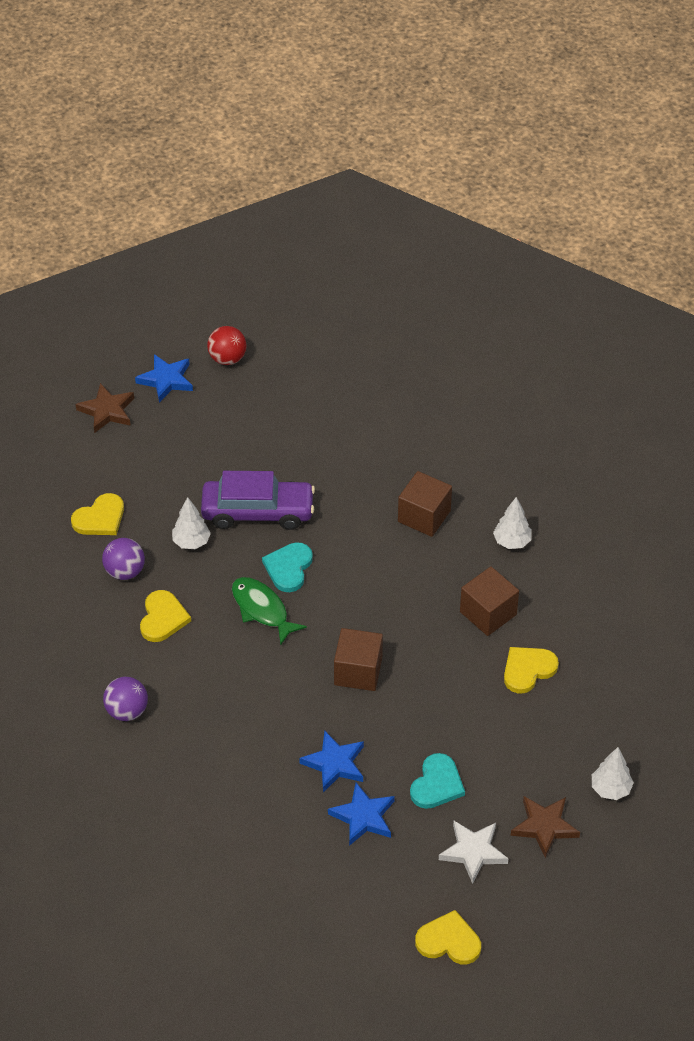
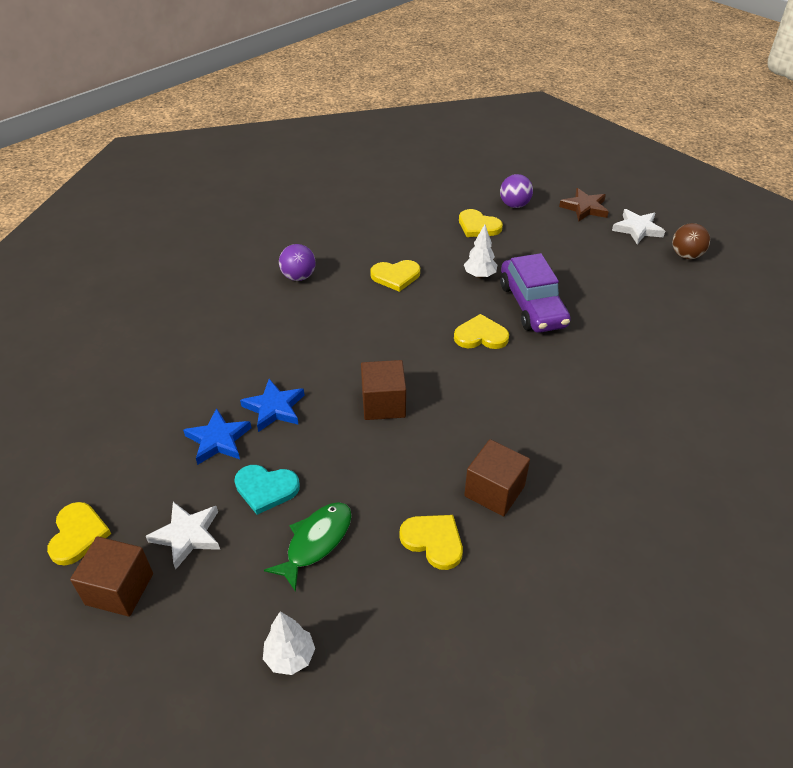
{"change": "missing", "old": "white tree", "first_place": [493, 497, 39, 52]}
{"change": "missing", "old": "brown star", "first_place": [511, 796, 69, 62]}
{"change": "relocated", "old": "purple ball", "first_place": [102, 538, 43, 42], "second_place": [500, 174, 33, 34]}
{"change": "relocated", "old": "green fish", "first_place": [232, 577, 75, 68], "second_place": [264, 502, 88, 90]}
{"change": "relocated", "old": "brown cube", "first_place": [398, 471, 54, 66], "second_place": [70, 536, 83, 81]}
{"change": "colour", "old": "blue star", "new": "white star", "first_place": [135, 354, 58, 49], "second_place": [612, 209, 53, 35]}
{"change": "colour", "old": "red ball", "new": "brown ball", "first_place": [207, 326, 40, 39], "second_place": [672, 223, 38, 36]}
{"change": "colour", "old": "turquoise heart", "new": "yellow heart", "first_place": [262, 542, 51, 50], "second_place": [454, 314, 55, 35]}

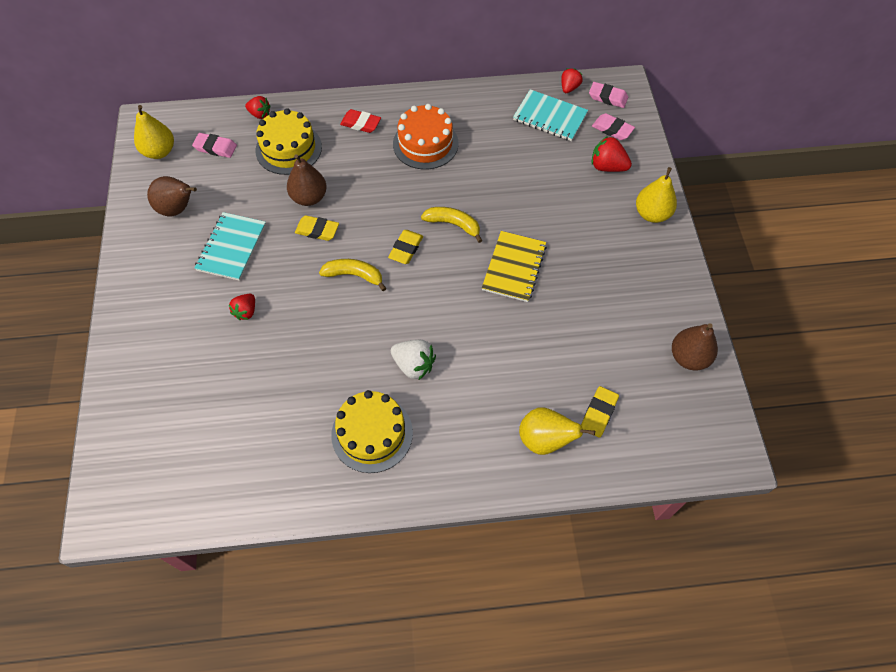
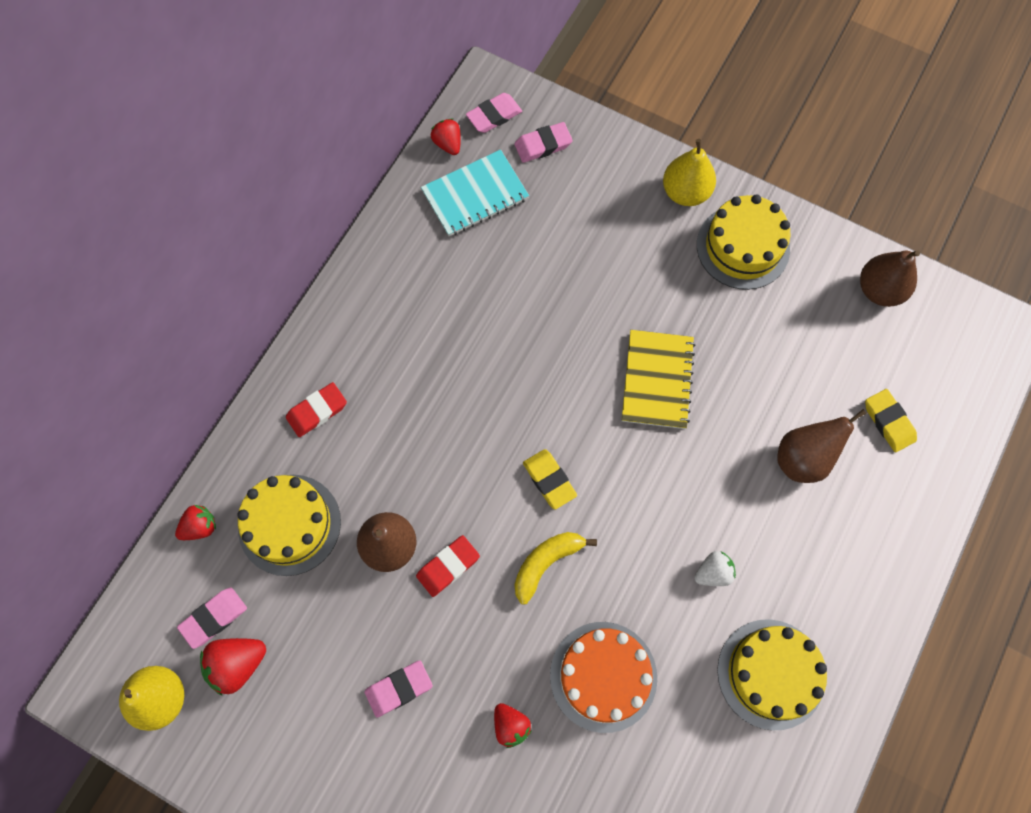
{"change": "missing", "old": "yellow banana", "first_place": [421, 207, 62, 36]}
{"change": "missing", "old": "yellow pear", "first_place": [519, 407, 76, 48]}
{"change": "appeared", "new": "yellow cake", "second_place": [697, 194, 93, 96]}
{"change": "relocated", "old": "brown pear", "first_place": [147, 176, 50, 41], "second_place": [777, 409, 90, 74]}
{"change": "relocated", "old": "orange cake", "first_place": [393, 104, 66, 66], "second_place": [550, 622, 107, 111]}
{"change": "relocated", "old": "red strawberry", "first_place": [591, 136, 41, 36], "second_place": [200, 638, 66, 58]}
{"change": "exchanged", "old": "turquoise notebook", "new": "pink eraser", "first_place": [195, 212, 71, 69], "second_place": [364, 660, 69, 57]}
{"change": "colour", "old": "yellow eraser", "new": "red eraser", "first_place": [295, 215, 44, 26], "second_place": [416, 535, 64, 62]}
{"change": "spun", "old": "yellow notebook", "first_place": [482, 231, 65, 71], "second_place": [622, 330, 74, 99], "degrees": 45}
{"change": "size", "old": "white strawberry", "first_place": [391, 340, 45, 40], "second_place": [694, 551, 42, 35], "factor": 0.67}

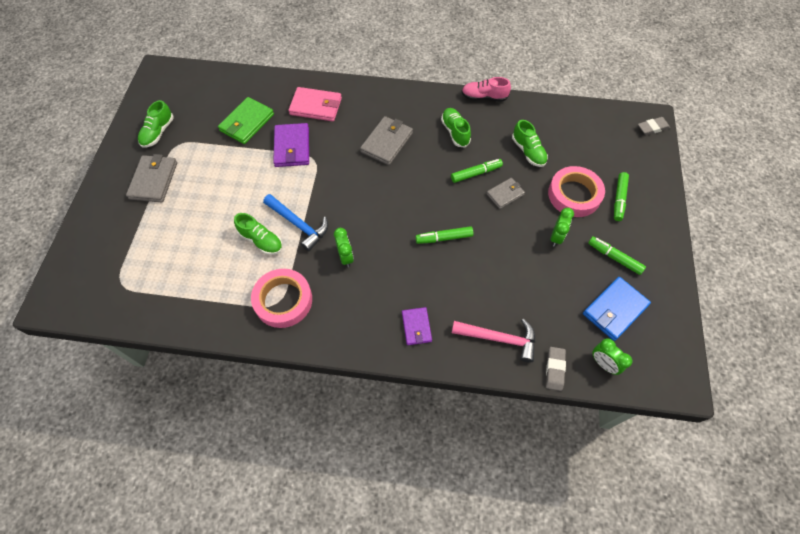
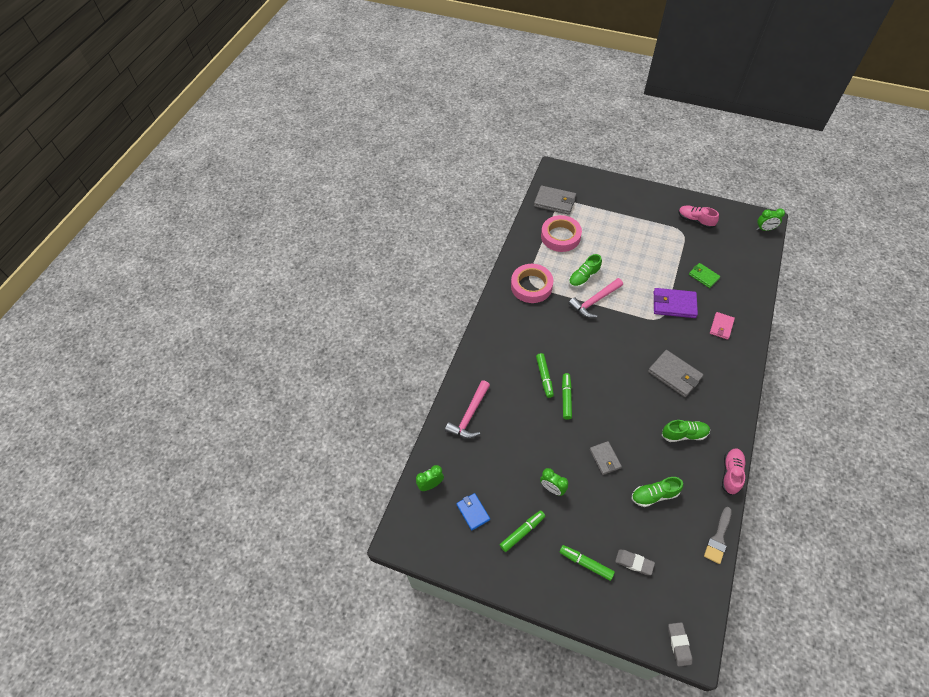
{"change": "missing", "old": "purple wallet", "first_place": [402, 307, 30, 38]}
{"change": "appeared", "new": "grey brush", "second_place": [704, 507, 28, 57]}
{"change": "relocated", "old": "grey wallet", "first_place": [126, 154, 51, 48], "second_place": [534, 186, 42, 29]}
{"change": "relocated", "old": "green clock", "first_place": [334, 228, 20, 39], "second_place": [757, 208, 28, 23]}
{"change": "relocated", "old": "green marker", "first_place": [451, 159, 52, 24], "second_place": [536, 353, 18, 45]}
{"change": "relocated", "old": "grey eraser", "first_place": [546, 347, 20, 44], "second_place": [615, 550, 40, 25]}
{"change": "relocated", "old": "pink tape", "first_place": [548, 166, 57, 51], "second_place": [541, 215, 41, 37]}
{"change": "colour", "old": "green shoe", "new": "pink shoe", "first_place": [138, 100, 36, 48], "second_place": [678, 205, 41, 24]}
{"change": "colour", "old": "blue hammer", "new": "pink hammer", "first_place": [263, 194, 65, 57], "second_place": [569, 278, 54, 40]}
{"change": "size", "old": "green wallet", "first_place": [218, 97, 56, 47], "second_place": [689, 263, 31, 25], "factor": 0.62}
{"change": "size", "old": "pink wallet", "first_place": [288, 87, 54, 34], "second_place": [710, 312, 25, 28], "factor": 0.62}
{"change": "size", "old": "blue wallet", "first_place": [583, 277, 68, 64], "second_place": [456, 493, 34, 37], "factor": 0.62}

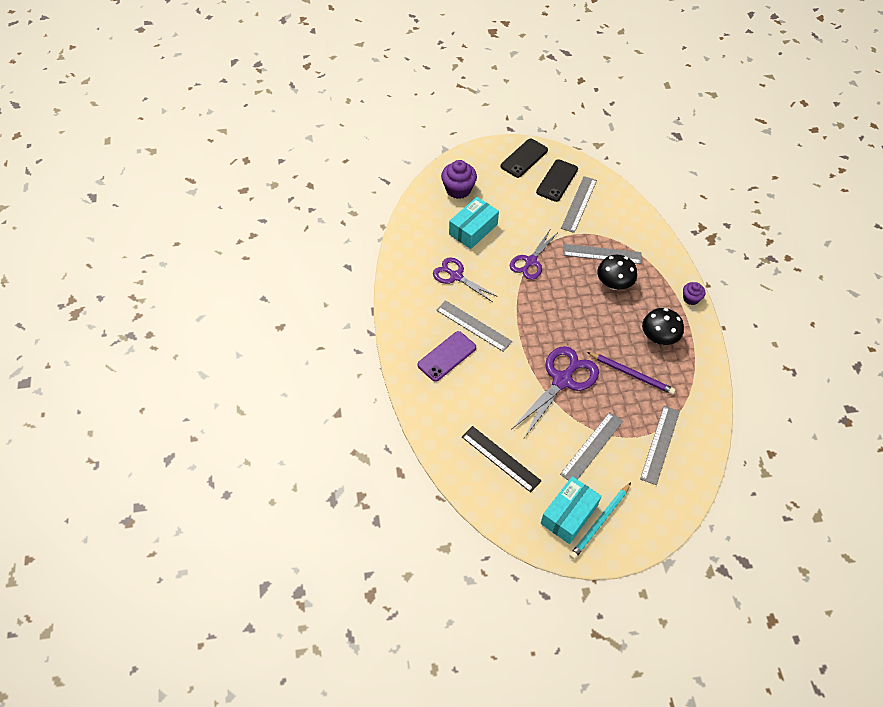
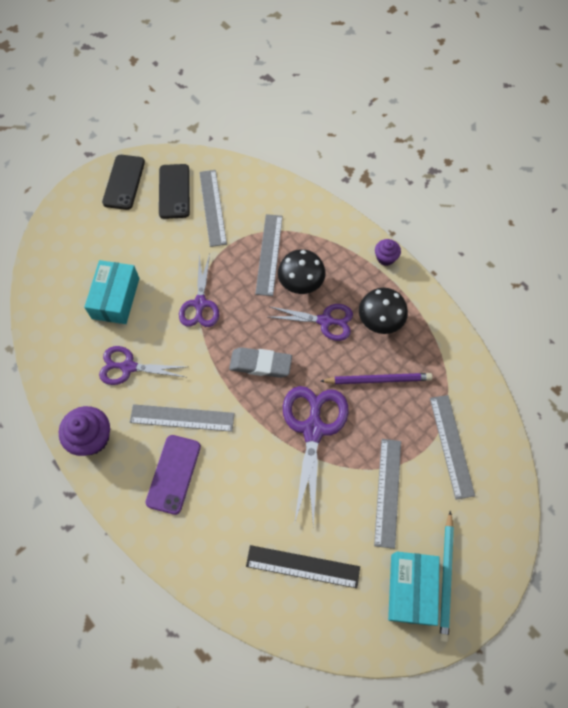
{"change": "appeared", "new": "grey eraser", "second_place": [229, 347, 63, 31]}
{"change": "appeared", "new": "purple scissors", "second_place": [269, 304, 84, 37]}
{"change": "relocated", "old": "purple cupcake", "first_place": [441, 160, 36, 39], "second_place": [59, 406, 51, 50]}
{"change": "spun", "old": "grey ruler", "first_place": [563, 244, 78, 20], "second_place": [255, 214, 28, 82], "degrees": -60}

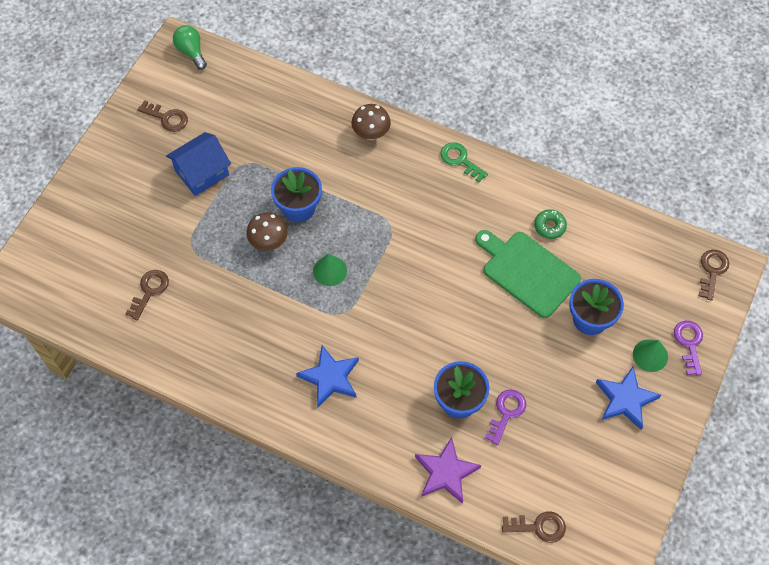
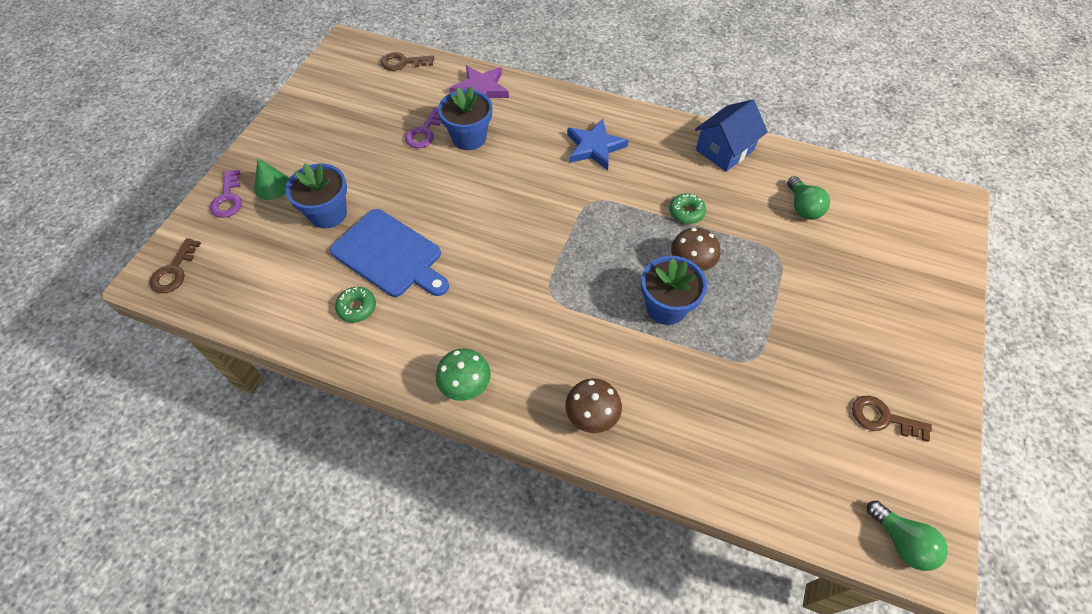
{"change": "missing", "old": "green cone", "first_place": [313, 254, 34, 32]}
{"change": "missing", "old": "blue star", "first_place": [596, 367, 65, 63]}
{"change": "appeared", "new": "green donut", "second_place": [669, 193, 37, 31]}
{"change": "relocated", "old": "blue house", "first_place": [166, 132, 65, 64], "second_place": [695, 99, 73, 73]}
{"change": "exchanged", "old": "brown key", "new": "green light bulb", "first_place": [125, 270, 44, 50], "second_place": [787, 176, 43, 44]}
{"change": "exchanged", "old": "green key", "new": "green mushroom", "first_place": [440, 142, 48, 40], "second_place": [436, 348, 55, 53]}
{"change": "colour", "old": "green cutting board", "new": "blue cutting board", "first_place": [475, 230, 106, 88], "second_place": [330, 209, 119, 88]}

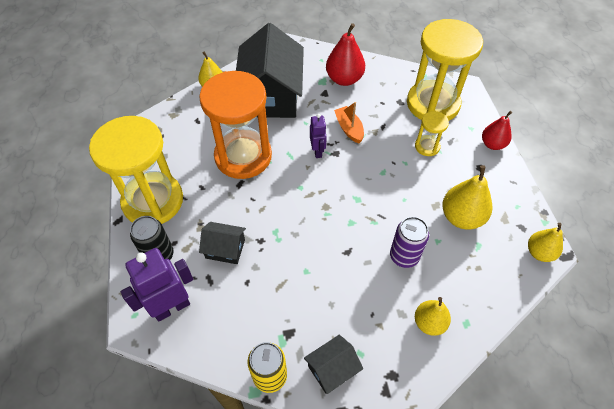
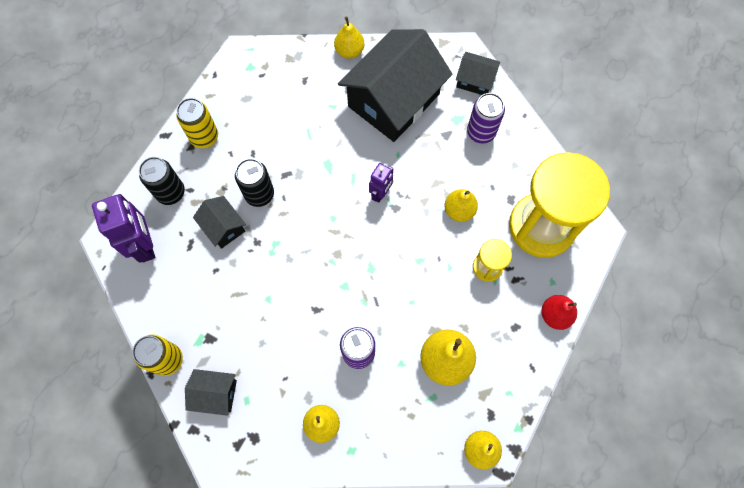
{"change": "missing", "old": "orange hourglass", "first_place": [199, 71, 73, 108]}
{"change": "missing", "old": "orange boat", "first_place": [334, 102, 30, 42]}
{"change": "appeared", "new": "black can", "second_place": [235, 159, 39, 48]}
{"change": "appeared", "new": "yellow pear", "second_place": [444, 189, 34, 33]}
{"change": "appeared", "new": "black house", "second_place": [456, 52, 44, 43]}
{"change": "exchanged", "old": "yellow hourglass", "new": "yellow can", "first_place": [89, 116, 94, 108], "second_place": [176, 98, 42, 50]}
{"change": "exchanged", "old": "red pear", "new": "purple can", "first_place": [326, 23, 39, 63], "second_place": [467, 93, 38, 51]}
{"change": "spun", "old": "purple robot", "first_place": [121, 248, 72, 74], "second_place": [92, 194, 63, 69], "degrees": 60}

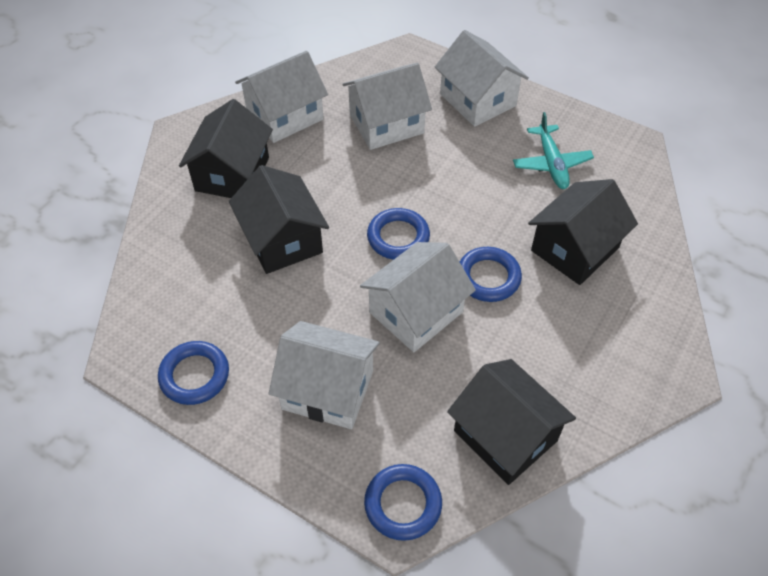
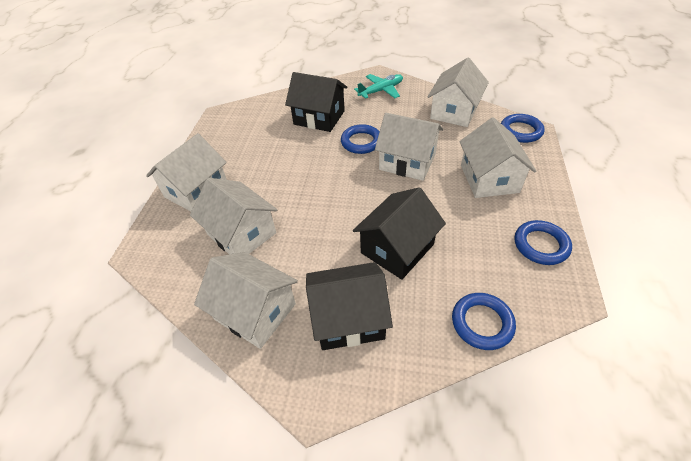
{"change": "relocated", "old": "blue ring", "first_place": [367, 208, 63, 52], "second_place": [452, 293, 64, 57]}
{"change": "relocated", "old": "turquoise plane", "first_place": [513, 112, 81, 77], "second_place": [354, 74, 49, 25]}
{"change": "colour", "old": "black house", "new": "white house", "first_place": [447, 359, 129, 126], "second_place": [427, 58, 62, 69]}

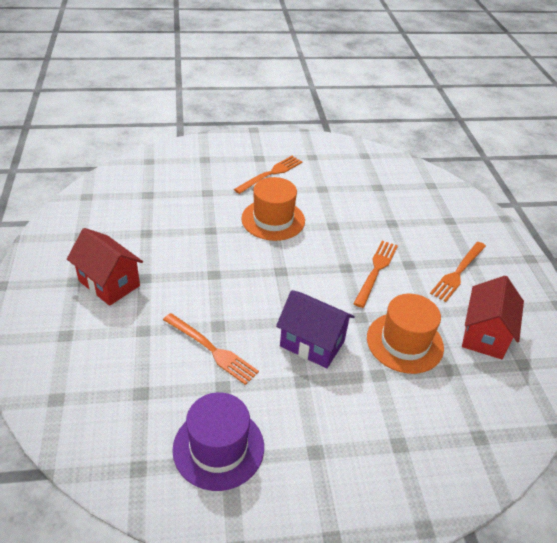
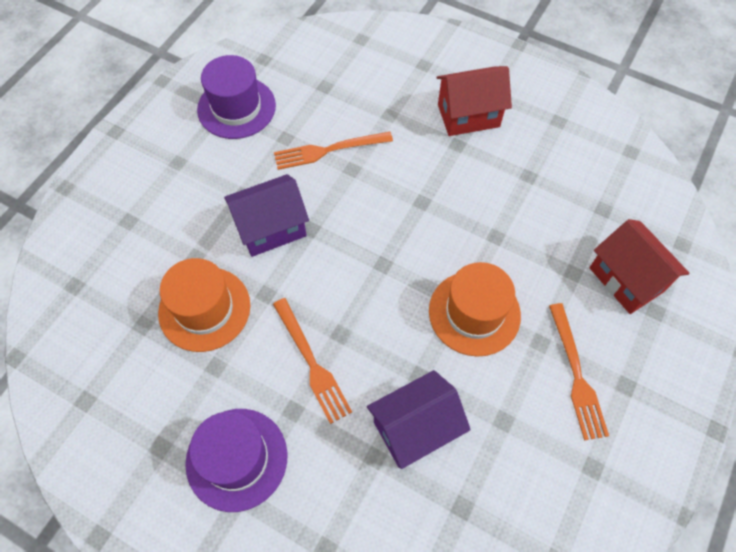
{"change": "appeared", "new": "purple house", "second_place": [367, 370, 104, 99]}
{"change": "relocated", "old": "red house", "first_place": [462, 276, 62, 83], "second_place": [589, 219, 101, 95]}
{"change": "exchanged", "old": "orange fork", "new": "purple hat", "first_place": [430, 242, 56, 60], "second_place": [185, 409, 103, 103]}

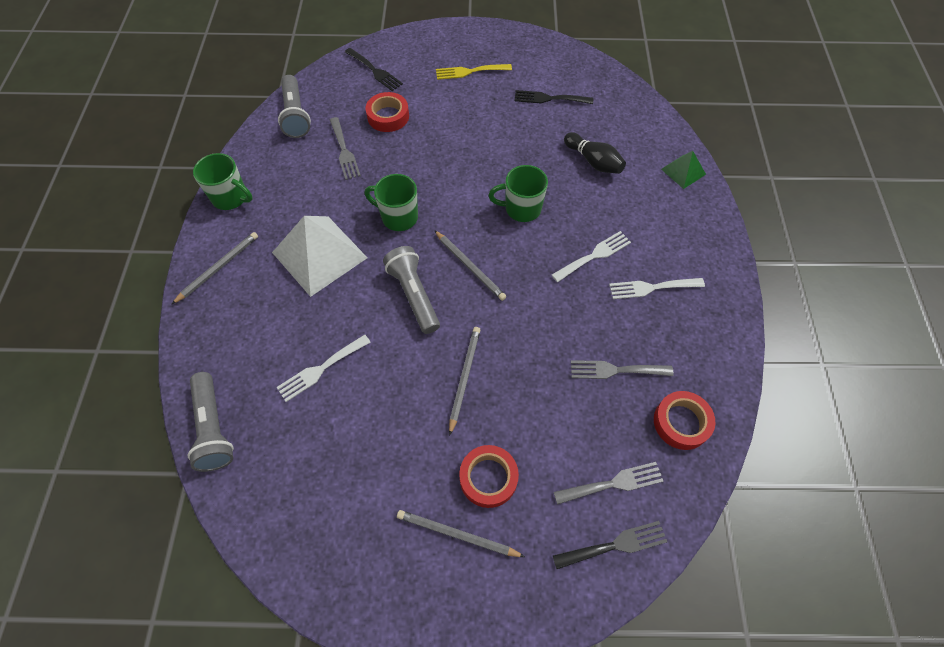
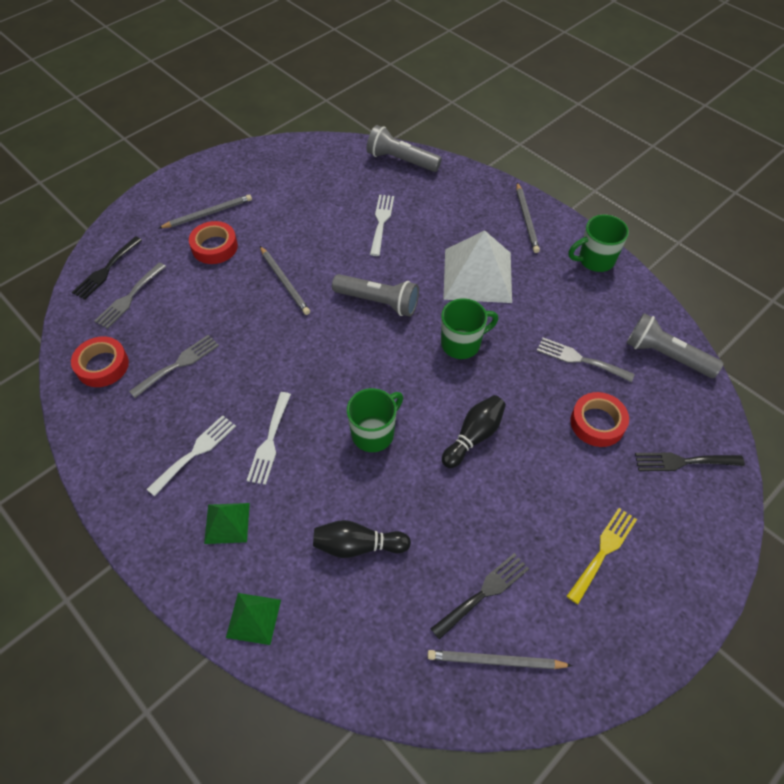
{"change": "appeared", "new": "green pyramid", "second_place": [204, 503, 46, 41]}
{"change": "appeared", "new": "black bowling pin", "second_place": [442, 395, 64, 73]}
{"change": "relocated", "old": "grey pencil", "first_place": [434, 230, 72, 71], "second_place": [428, 650, 145, 19]}

